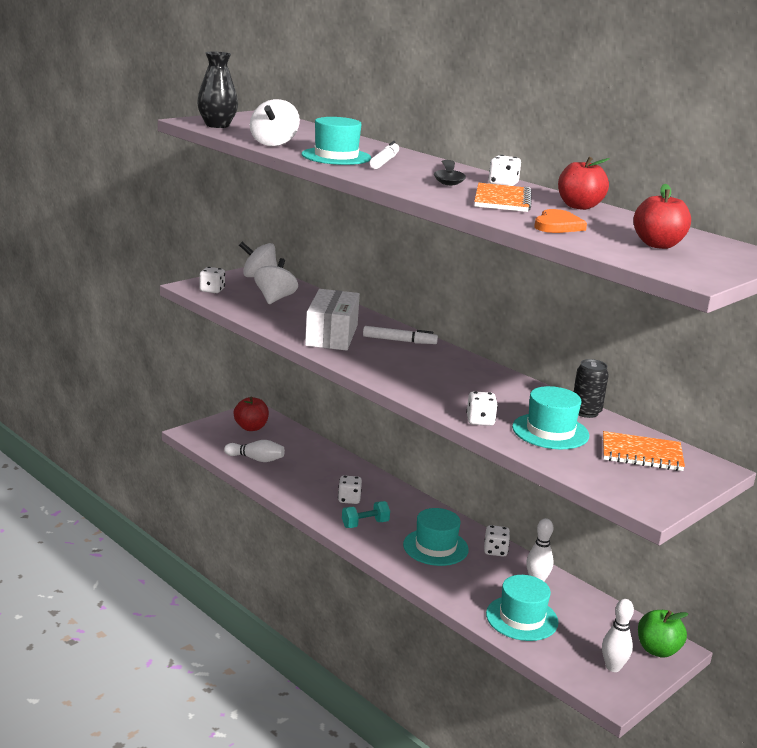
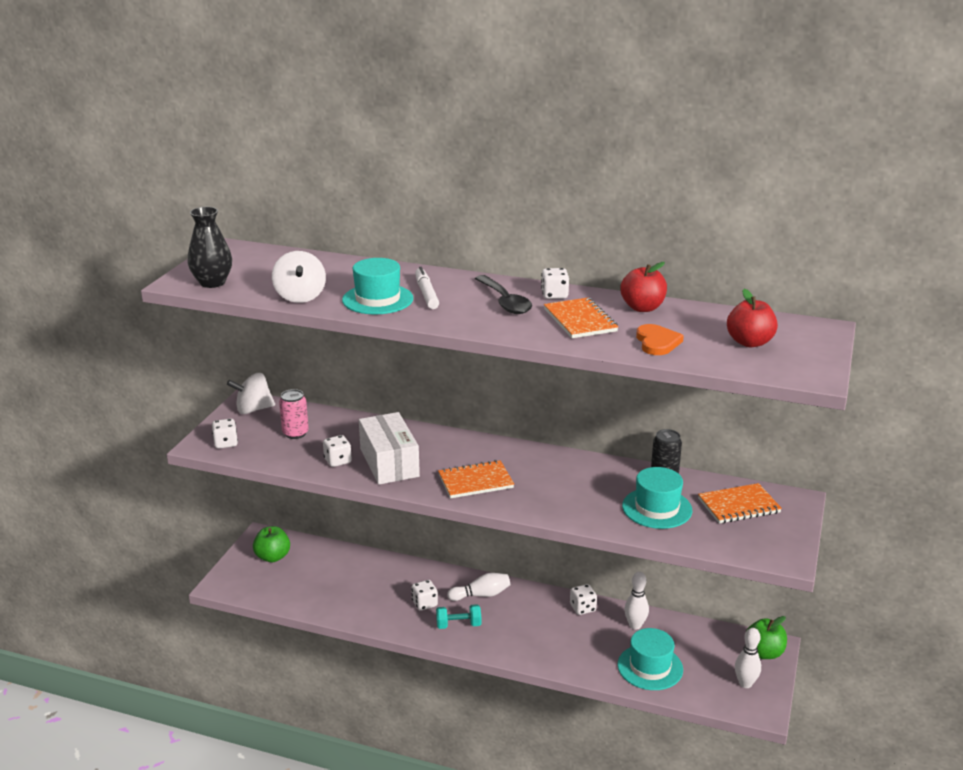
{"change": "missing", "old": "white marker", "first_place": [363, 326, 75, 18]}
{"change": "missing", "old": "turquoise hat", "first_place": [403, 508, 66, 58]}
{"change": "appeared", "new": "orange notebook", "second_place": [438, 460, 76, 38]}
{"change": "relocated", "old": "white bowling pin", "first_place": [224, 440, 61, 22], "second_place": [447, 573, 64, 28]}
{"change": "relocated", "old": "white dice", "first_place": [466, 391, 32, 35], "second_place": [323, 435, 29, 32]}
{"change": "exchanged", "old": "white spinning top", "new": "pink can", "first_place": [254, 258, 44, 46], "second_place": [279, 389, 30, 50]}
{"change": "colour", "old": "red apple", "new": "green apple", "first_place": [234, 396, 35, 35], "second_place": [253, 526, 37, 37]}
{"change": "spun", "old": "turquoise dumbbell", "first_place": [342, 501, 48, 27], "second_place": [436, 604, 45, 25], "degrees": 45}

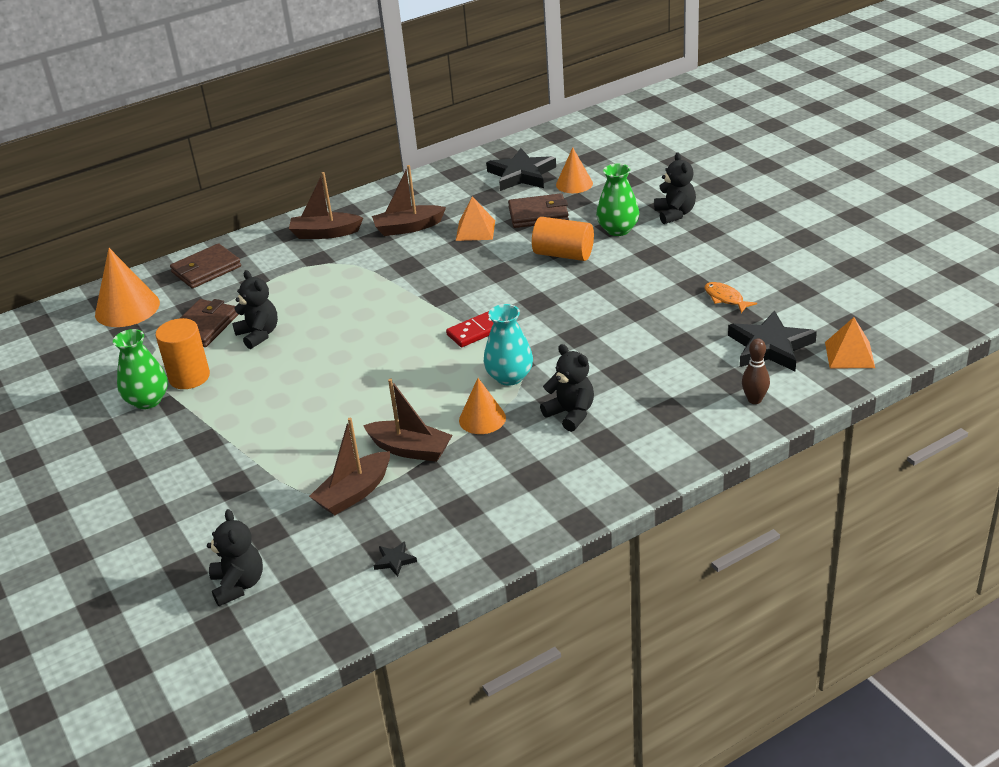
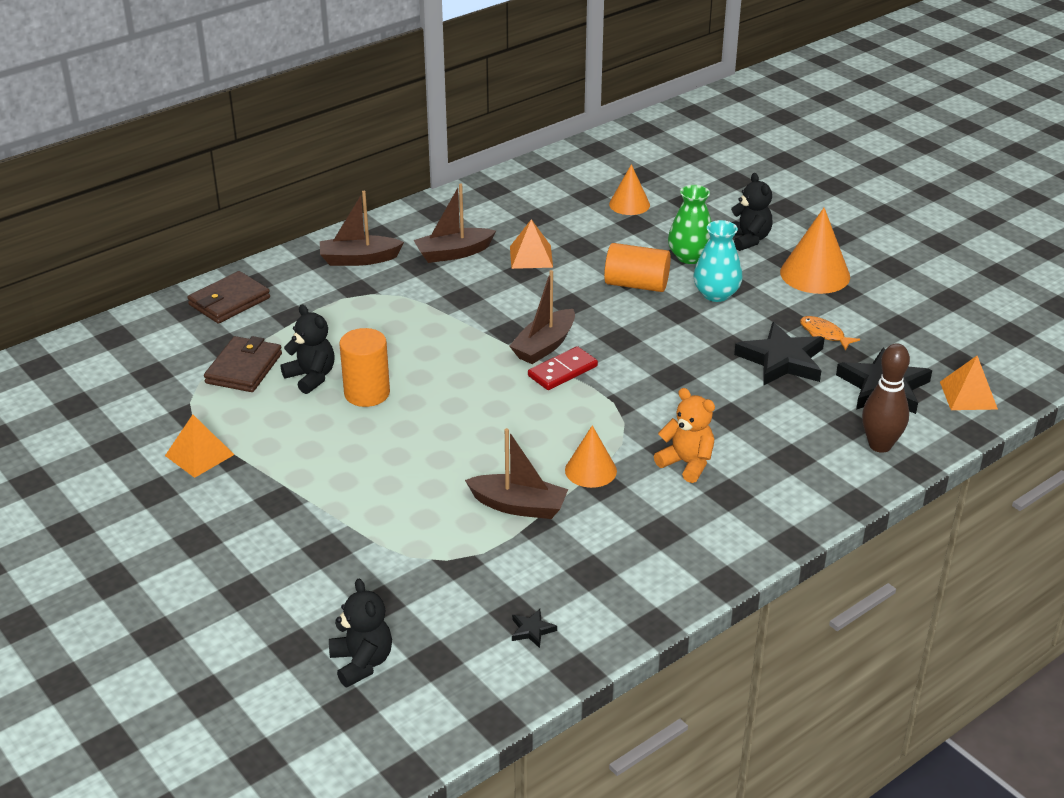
{"change": "missing", "old": "brown wallet", "first_place": [508, 193, 61, 35]}
{"change": "relocated", "old": "orange cone", "first_place": [95, 248, 65, 79], "second_place": [780, 208, 70, 86]}
{"change": "relocated", "old": "orange cylinder", "first_place": [155, 318, 55, 71], "second_place": [339, 328, 51, 79]}
{"change": "relocated", "old": "brown boat", "first_place": [309, 418, 81, 97], "second_place": [509, 270, 66, 94]}
{"change": "relocated", "old": "turquoise vase", "first_place": [484, 304, 49, 82], "second_place": [693, 220, 50, 82]}
{"change": "relocated", "old": "black star", "first_place": [486, 148, 70, 43], "second_place": [734, 322, 91, 64]}
{"change": "exchanged", "old": "green vase", "new": "orange pyramid", "first_place": [113, 329, 55, 80], "second_place": [165, 415, 70, 63]}
{"change": "colour", "old": "black teddy bear", "new": "orange teddy bear", "first_place": [540, 344, 54, 88], "second_place": [654, 388, 61, 95]}
{"change": "size", "old": "brown bowling pin", "first_place": [742, 338, 28, 66], "second_place": [862, 343, 48, 110], "factor": 1.54}

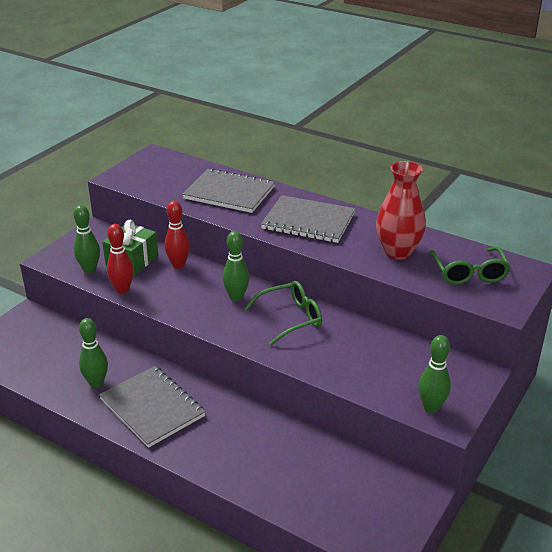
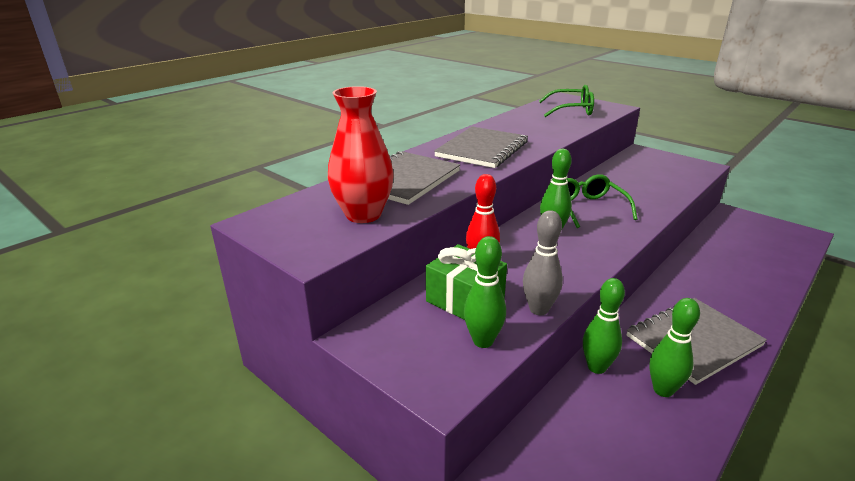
{"change": "relocated", "old": "red vase", "first_place": [376, 161, 50, 99], "second_place": [328, 86, 66, 137]}
{"change": "relocated", "old": "green bowling pin", "first_place": [418, 335, 33, 78], "second_place": [583, 278, 42, 96]}
{"change": "colour", "old": "red bowling pin", "new": "grey bowling pin", "first_place": [107, 224, 27, 70], "second_place": [523, 210, 40, 105]}

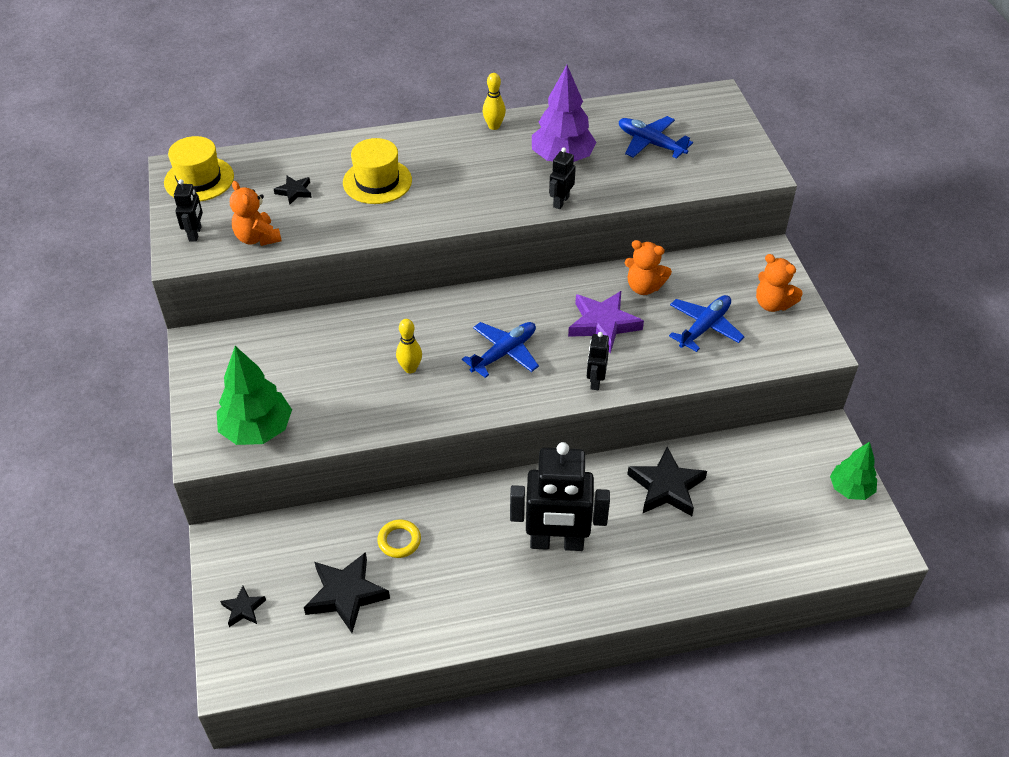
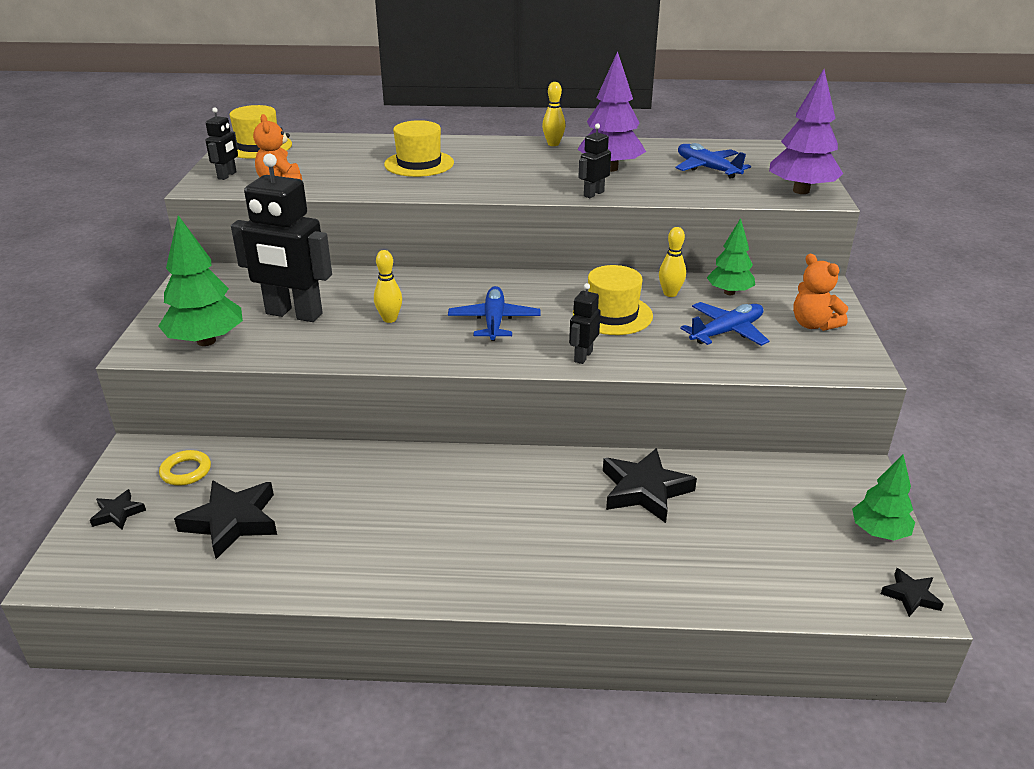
{"change": "appeared", "new": "green tree", "second_place": [707, 218, 48, 77]}
{"change": "appeared", "new": "purple tree", "second_place": [769, 69, 74, 125]}
{"change": "relocated", "old": "black star", "first_place": [274, 175, 38, 30], "second_place": [881, 568, 63, 49]}
{"change": "relocated", "old": "yellow ring", "first_place": [377, 520, 44, 38], "second_place": [159, 450, 52, 36]}
{"change": "relocated", "old": "black robot", "first_place": [510, 442, 100, 109], "second_place": [231, 154, 101, 168]}
{"change": "exchanged", "old": "purple star", "new": "yellow hat", "first_place": [568, 291, 76, 63], "second_place": [573, 265, 80, 70]}
{"change": "exchanged", "old": "orange teddy bear", "new": "yellow bowling pin", "first_place": [625, 240, 47, 55], "second_place": [659, 227, 27, 70]}
{"change": "spun", "old": "blue plane", "first_place": [462, 322, 77, 56], "second_place": [448, 286, 93, 55], "degrees": -60}

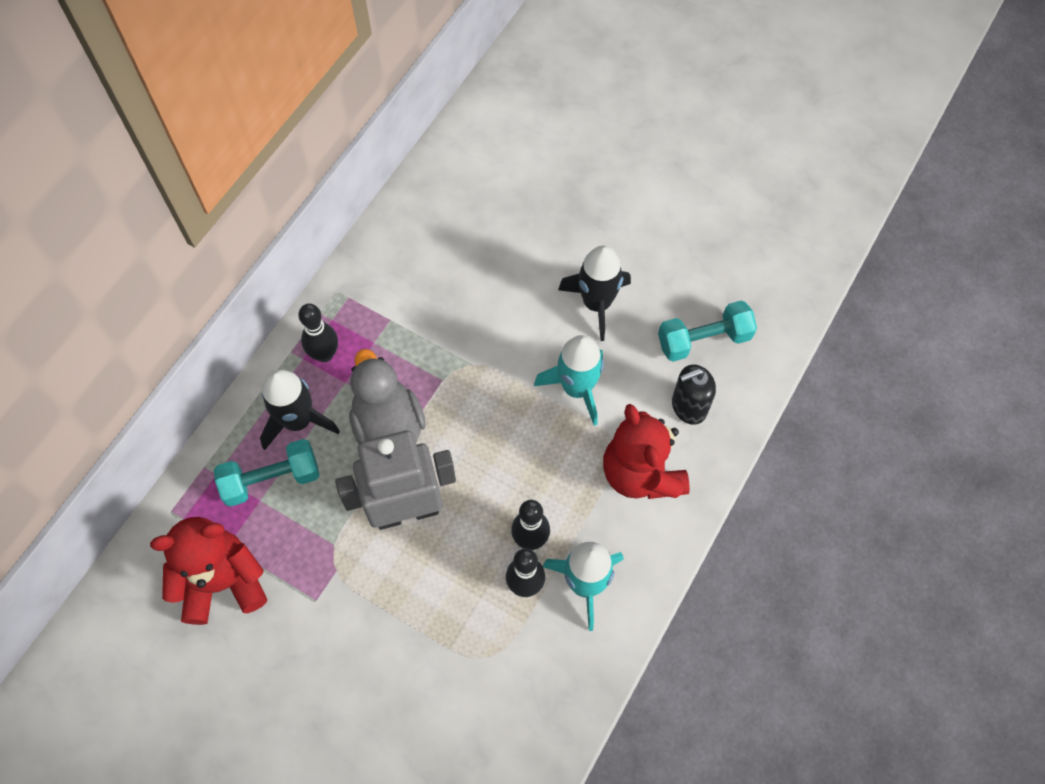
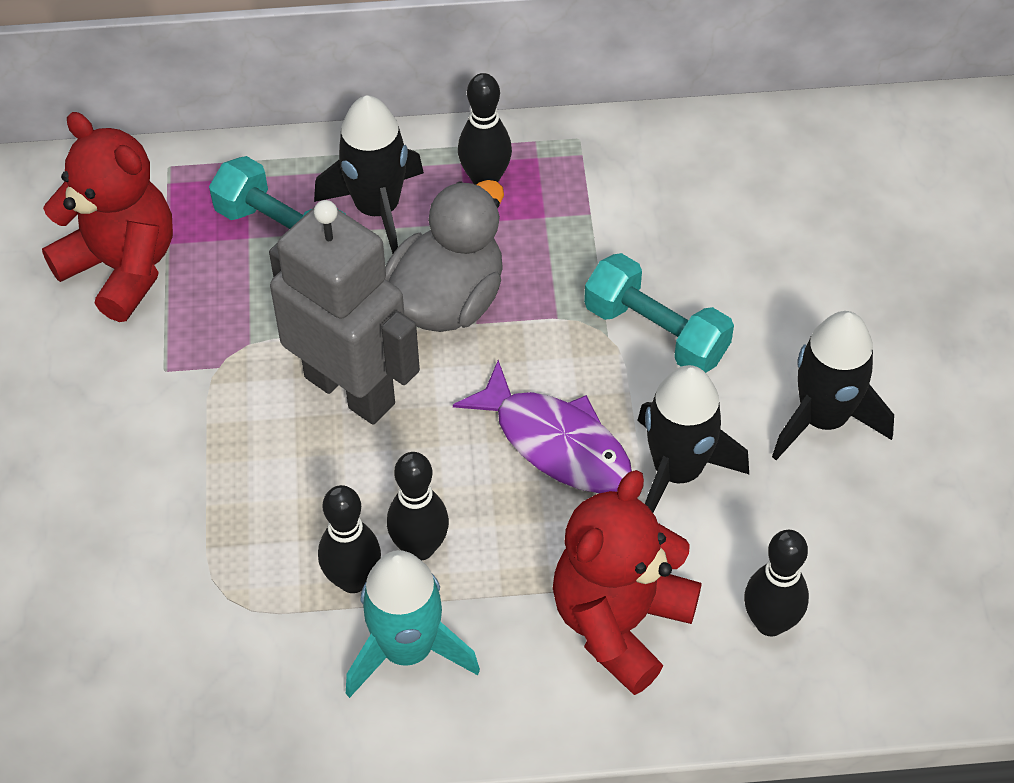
{"change": "appeared", "new": "purple fish", "second_place": [453, 360, 179, 133]}
{"change": "relocated", "old": "turquoise dumbbell", "first_place": [658, 300, 99, 62], "second_place": [584, 253, 150, 120]}
{"change": "exchanged", "old": "black soap dispenser", "new": "black bowling pin", "first_place": [672, 364, 44, 61], "second_place": [744, 530, 65, 106]}
{"change": "colour", "old": "turquoise rocket", "new": "black rocket", "first_place": [534, 335, 70, 91], "second_place": [637, 365, 112, 148]}

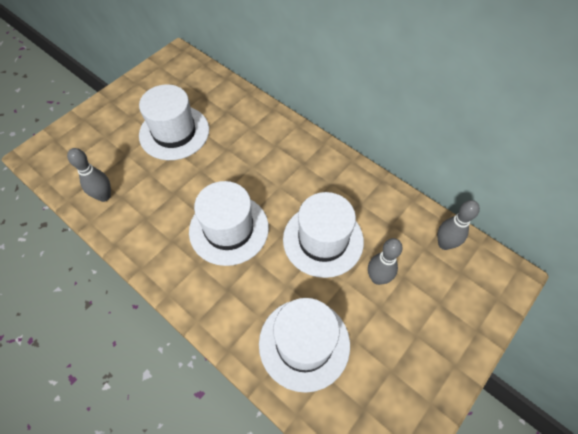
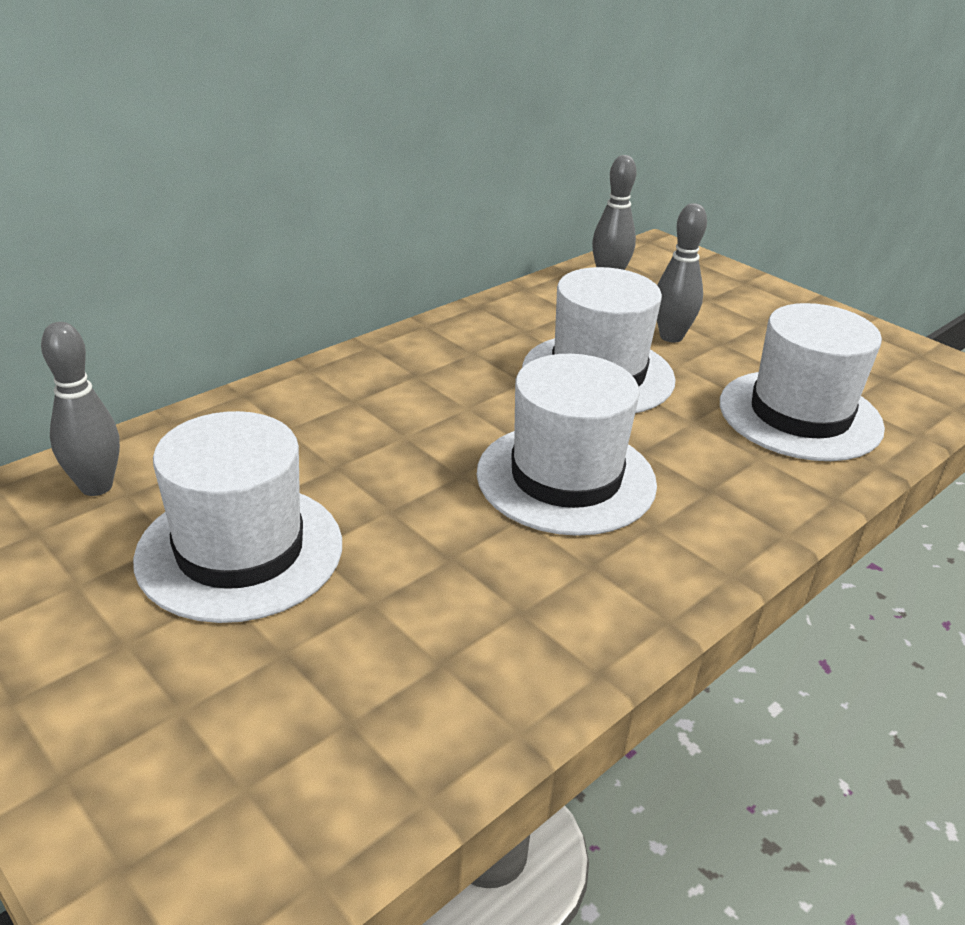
{"change": "relocated", "old": "grey bowling pin", "first_place": [67, 148, 44, 54], "second_place": [41, 322, 79, 174]}

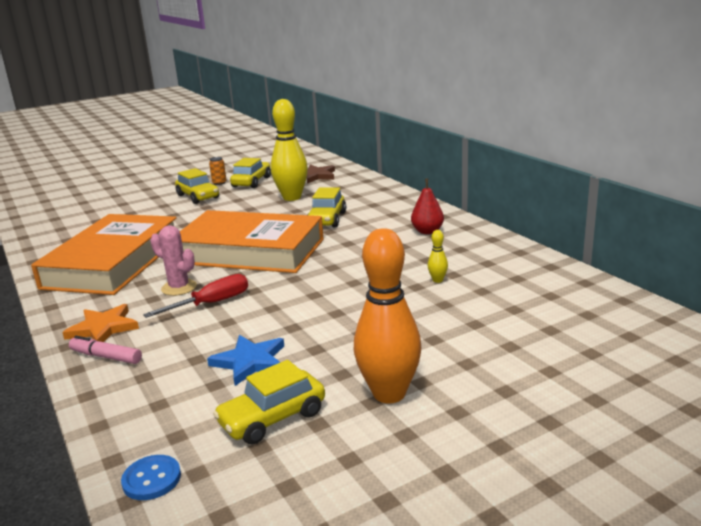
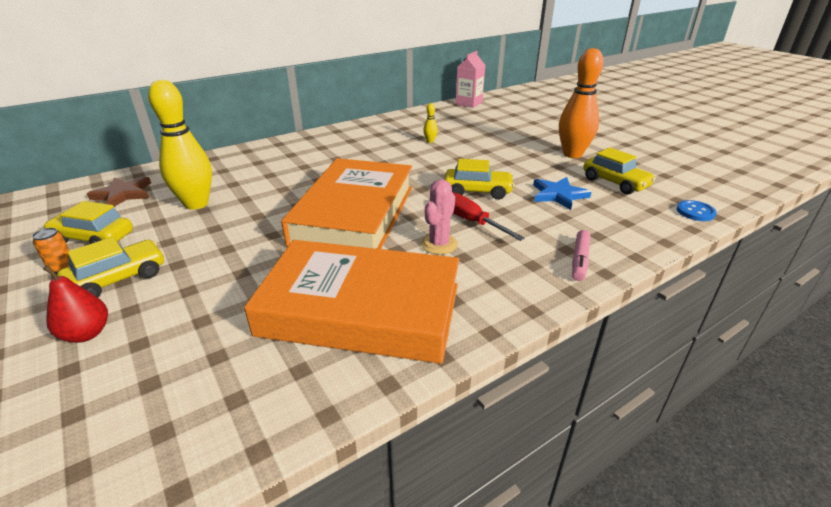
{"change": "missing", "old": "orange star", "first_place": [62, 304, 77, 38]}
{"change": "appeared", "new": "pink carton", "second_place": [455, 51, 30, 57]}
{"change": "relocated", "old": "yellow car", "first_place": [307, 187, 39, 40], "second_place": [444, 159, 70, 41]}
{"change": "relocated", "old": "red pear", "first_place": [411, 178, 33, 56], "second_place": [43, 265, 65, 78]}

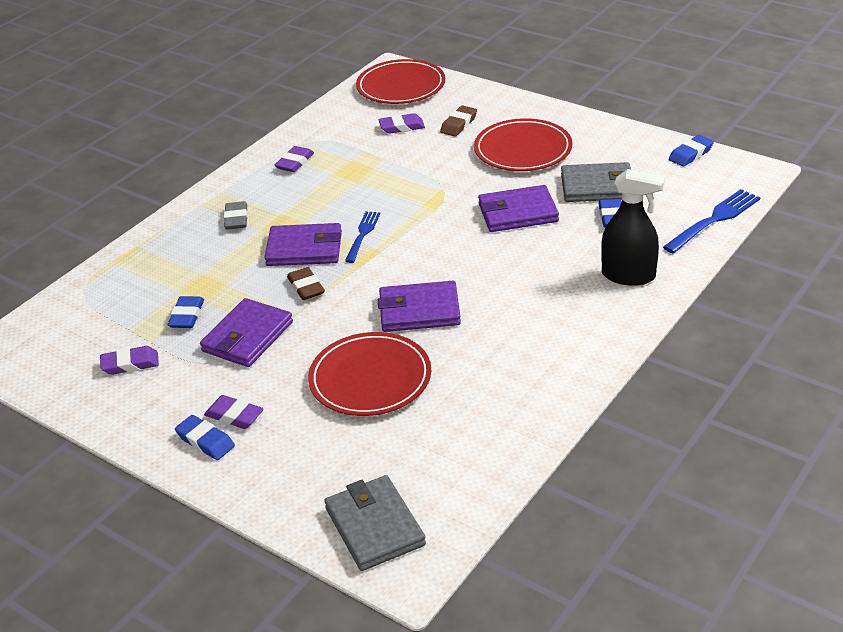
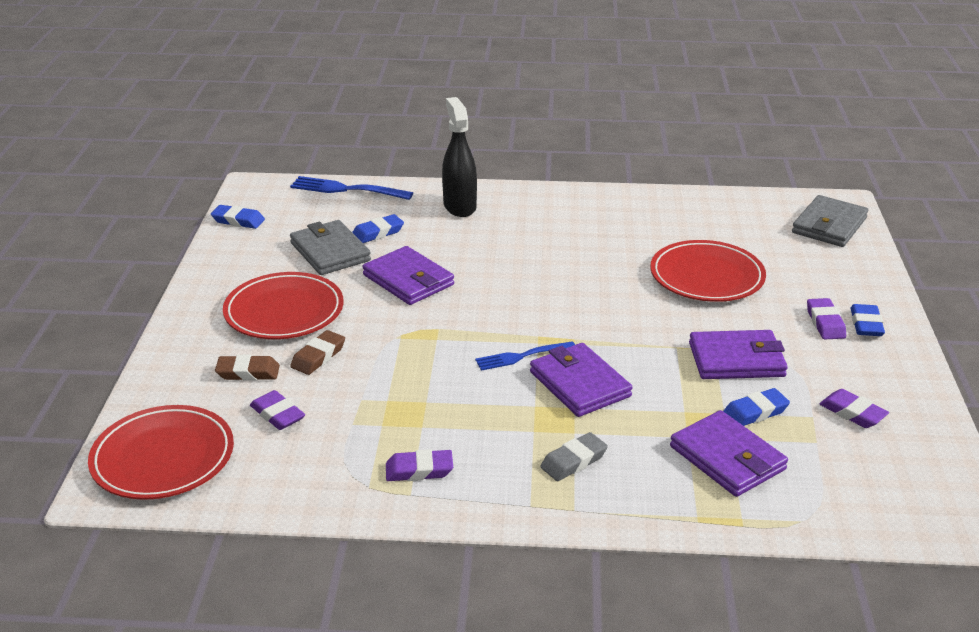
{"change": "relocated", "old": "brown eraser", "first_place": [287, 267, 38, 33], "second_place": [290, 330, 55, 45]}
{"change": "relocated", "old": "purple wallet", "first_place": [378, 281, 83, 51], "second_place": [670, 410, 118, 87]}

